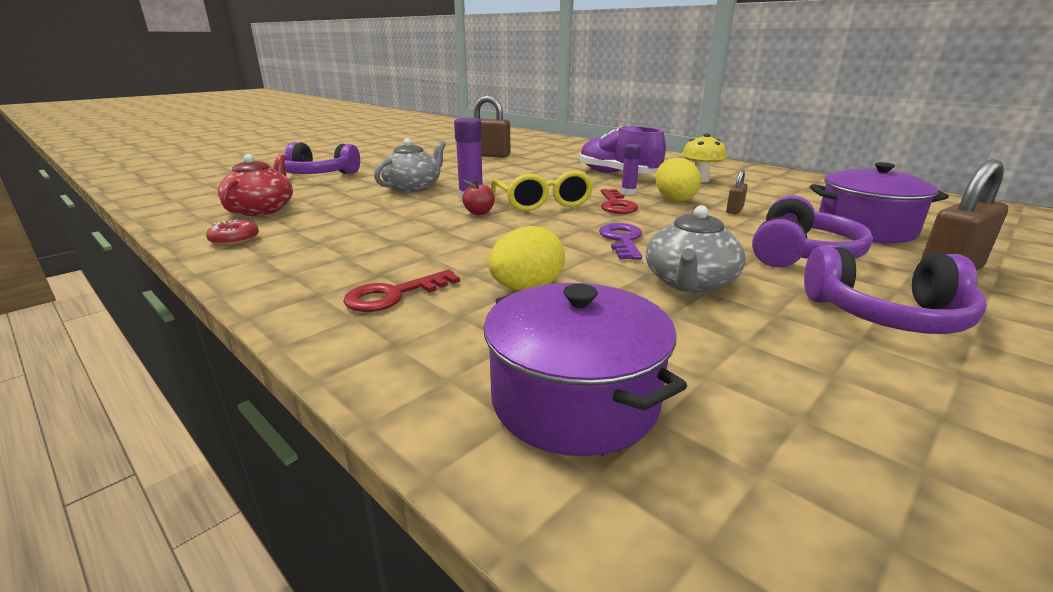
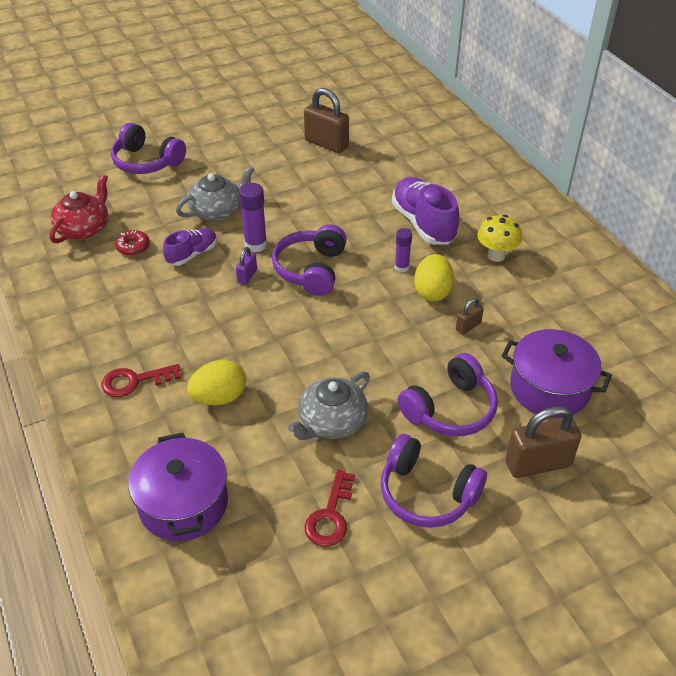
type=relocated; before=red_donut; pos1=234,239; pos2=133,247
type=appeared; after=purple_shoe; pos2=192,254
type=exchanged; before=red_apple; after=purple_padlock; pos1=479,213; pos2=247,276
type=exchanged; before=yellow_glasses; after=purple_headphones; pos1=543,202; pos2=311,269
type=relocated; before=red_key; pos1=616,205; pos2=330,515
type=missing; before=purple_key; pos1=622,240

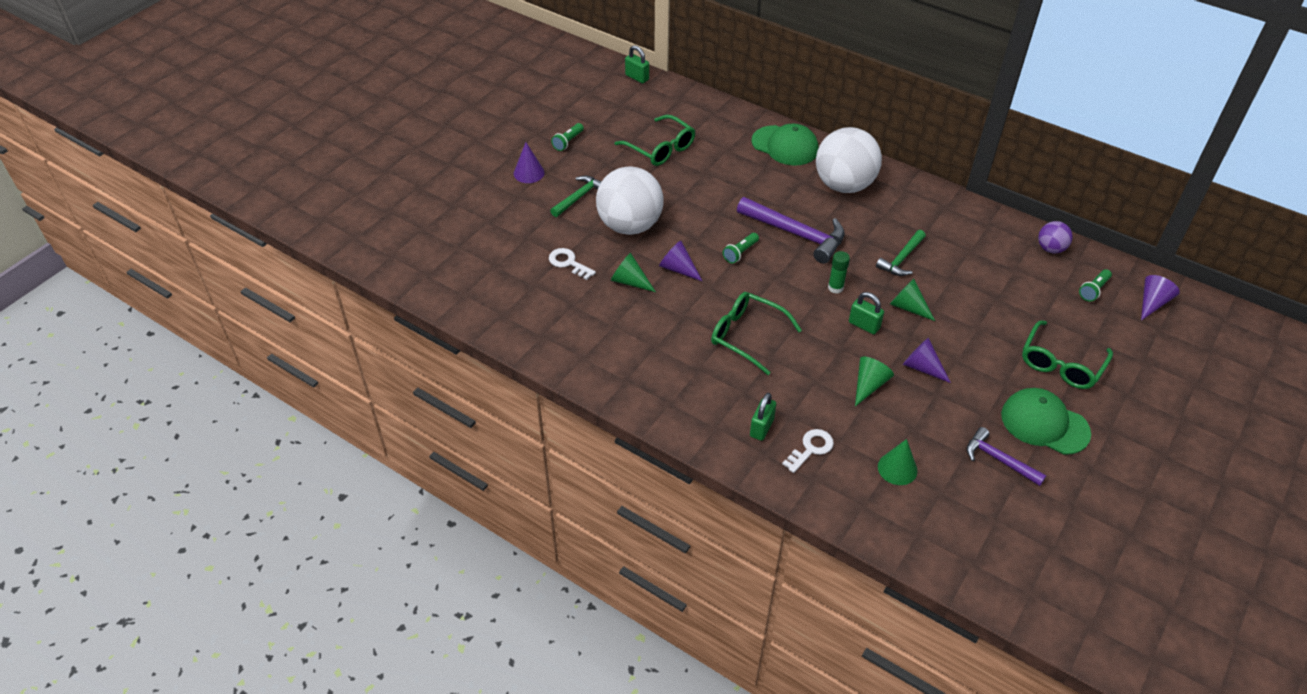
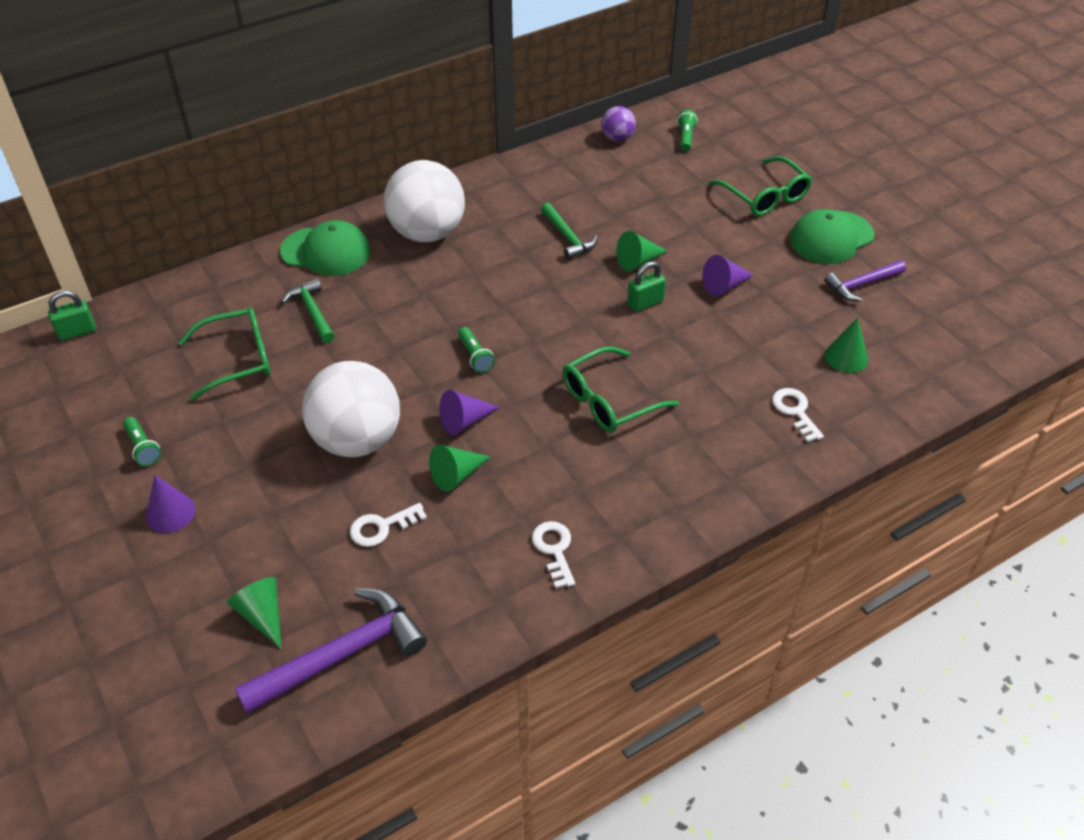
type=relocated; before=green_cone; pos1=869,385; pos2=262,615
type=relocated; before=purple_hammer; pos1=796,234; pos2=341,655
type=spun; before=green_cap; pos1=785,146; pos2=326,251; turn=45
type=relocated; before=green_hammer; pos1=579,197; pos2=312,312
type=appeared; after=white_key; pos2=554,550
type=spun; before=green_flashlight; pos1=1093,290; pos2=685,137; turn=-150
type=missing; before=green_padlock; pos1=761,428
type=missing; before=green_glue_stick; pos1=835,288
type=missing; before=purple_cone; pos1=1152,303

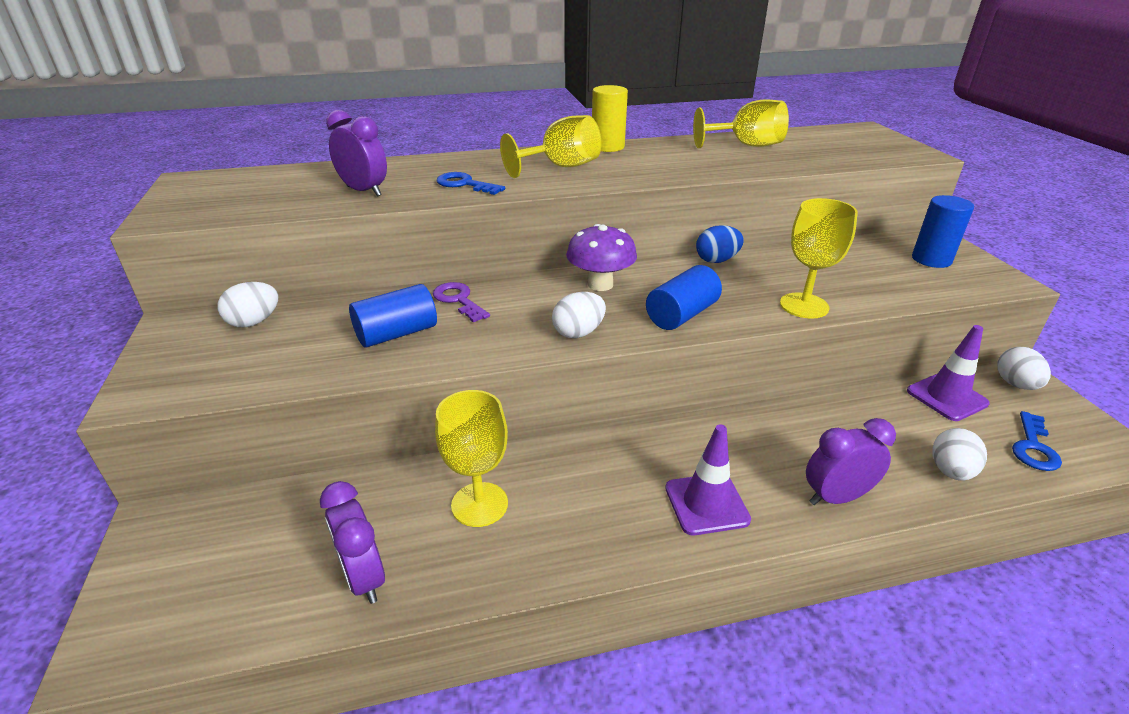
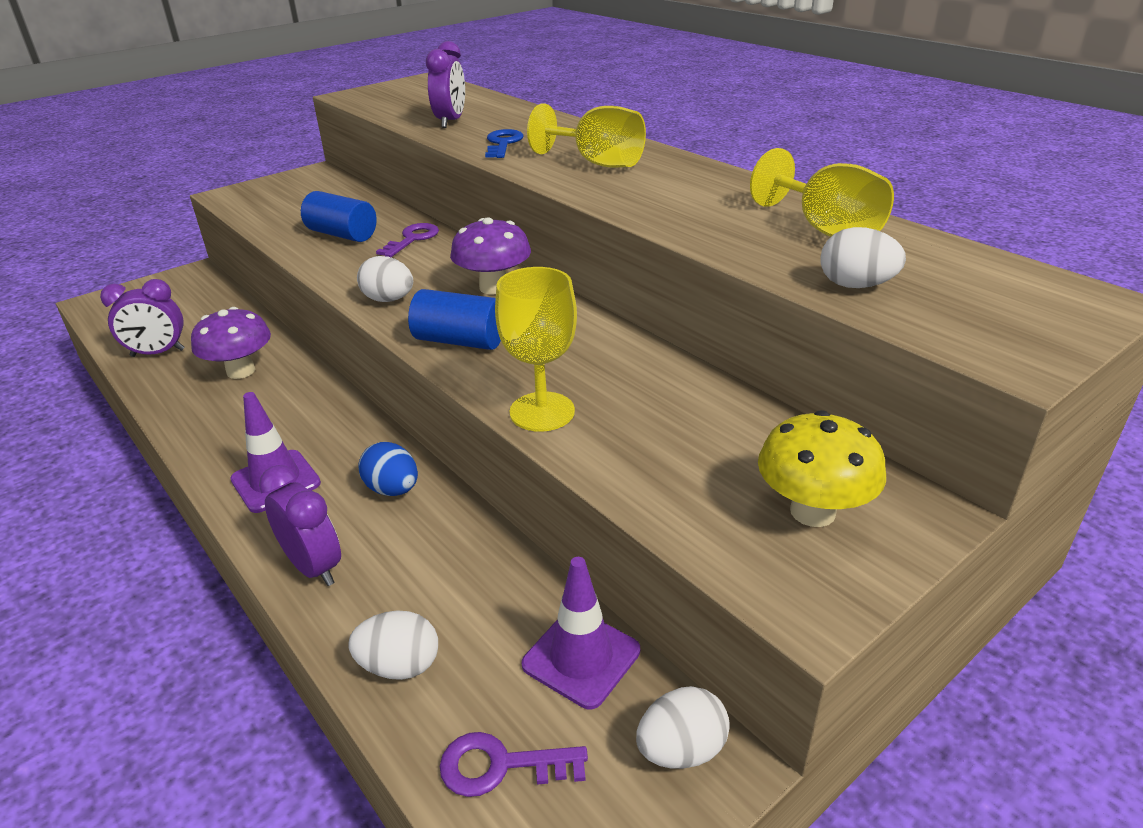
type=spun; before=purple_clock; pos1=364,577; pos2=158,353; turn=-135
type=exchanged; before=yellow_goblet; after=purple_mushroom; pos1=479,504; pos2=241,371
type=relocated; before=blue_egg; pos1=717,260; pos2=393,489
type=colour; before=blue_key; after=purple_key; pos1=1033,447; pos2=501,765
type=exchanged; before=blue_cylinder; after=yellow_mushroom; pos1=931,259; pos2=812,511
type=relocated; before=white_egg; pos1=254,322; pos2=856,285
type=missing; before=yellow_cylinder; pos1=607,147

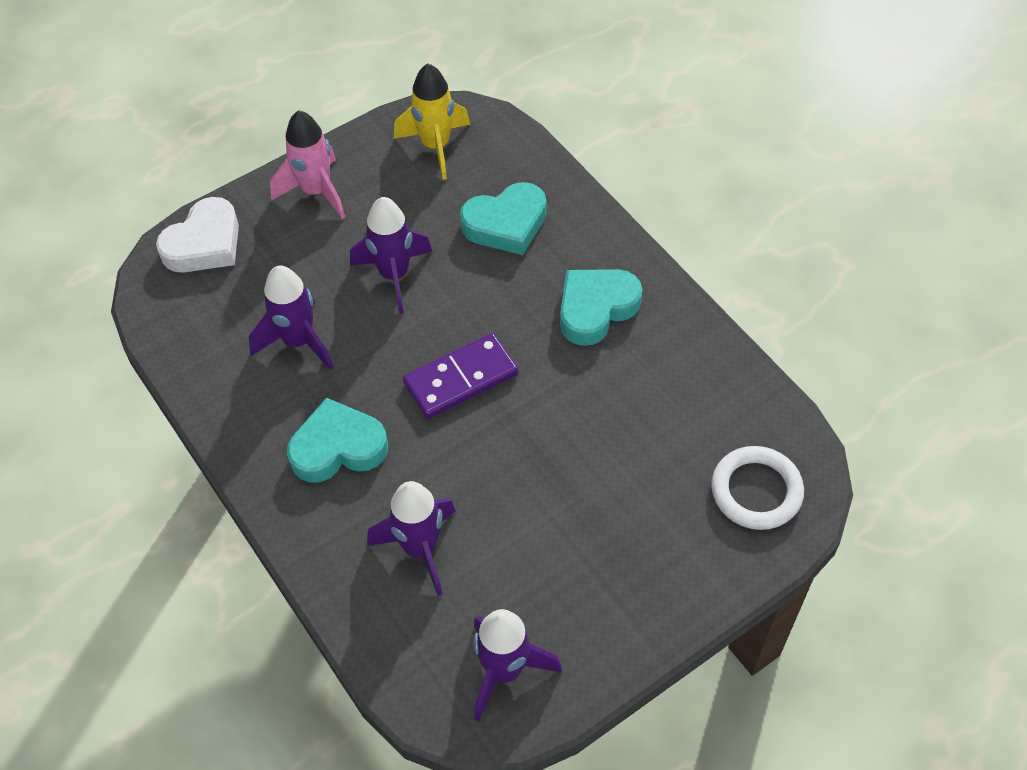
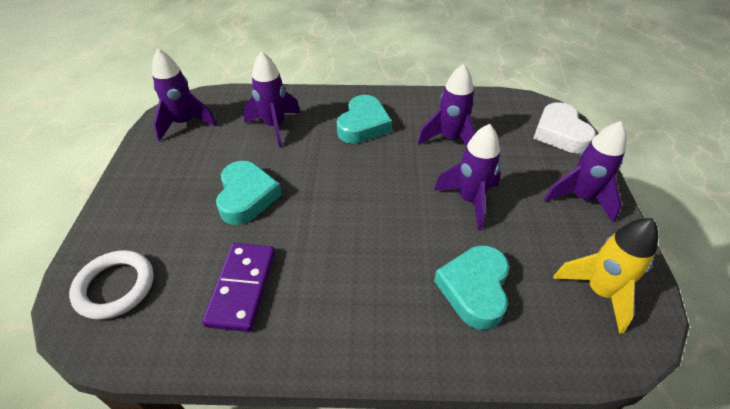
type=relocated; before=purple_domino; pos1=460,378; pos2=242,288
type=relocated; before=turquoise_heart; pos1=596,309; pos2=247,196
type=colour; before=pink_rocket; after=purple_rocket; pos1=316,192; pos2=581,198

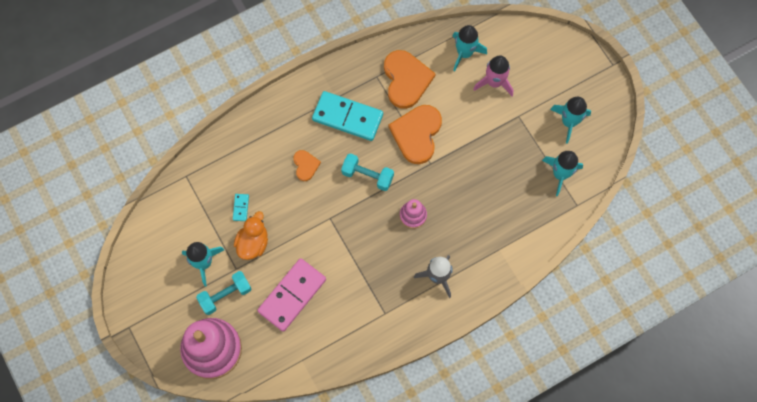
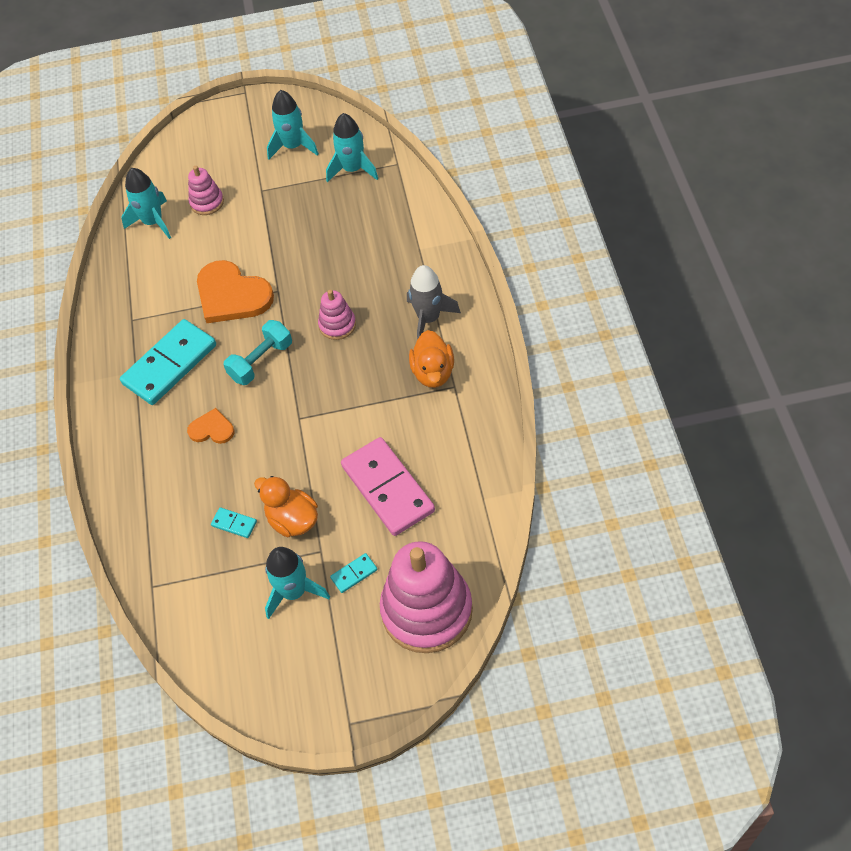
type=exchanged; before=pink_rocket; after=pink_stacking_toy; pos1=494,82; pos2=207,202
type=exchanged; before=turquoise_dumbbell; after=turquoise_domino; pos1=225,295; pos2=354,574
type=appeared; after=orange_duck; pos2=433,372
type=missing; before=orange_heart; pos1=406,80

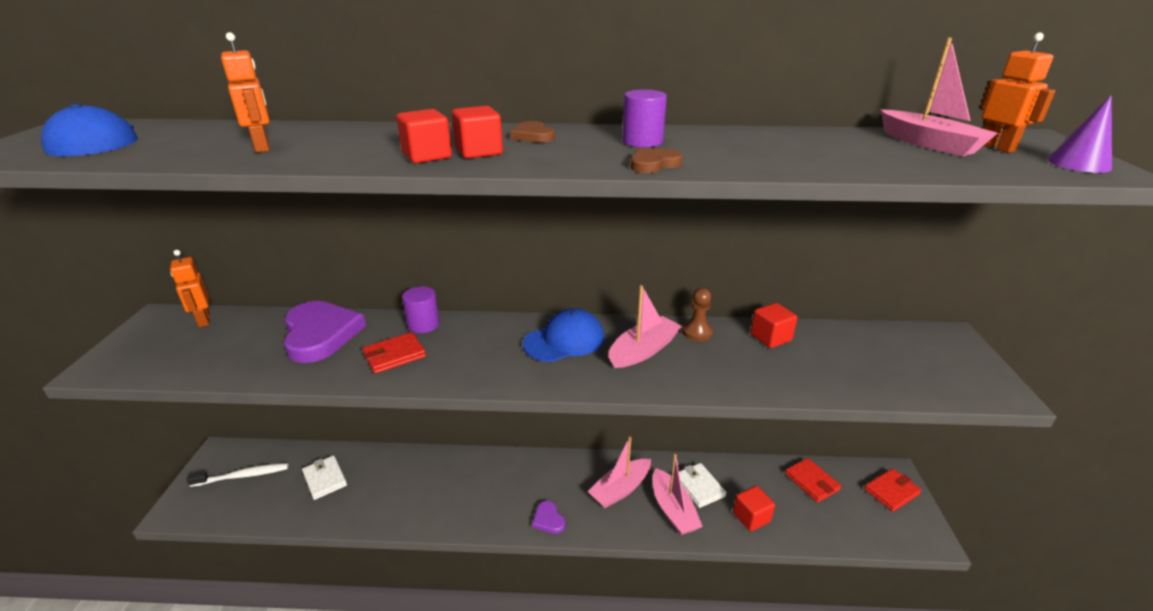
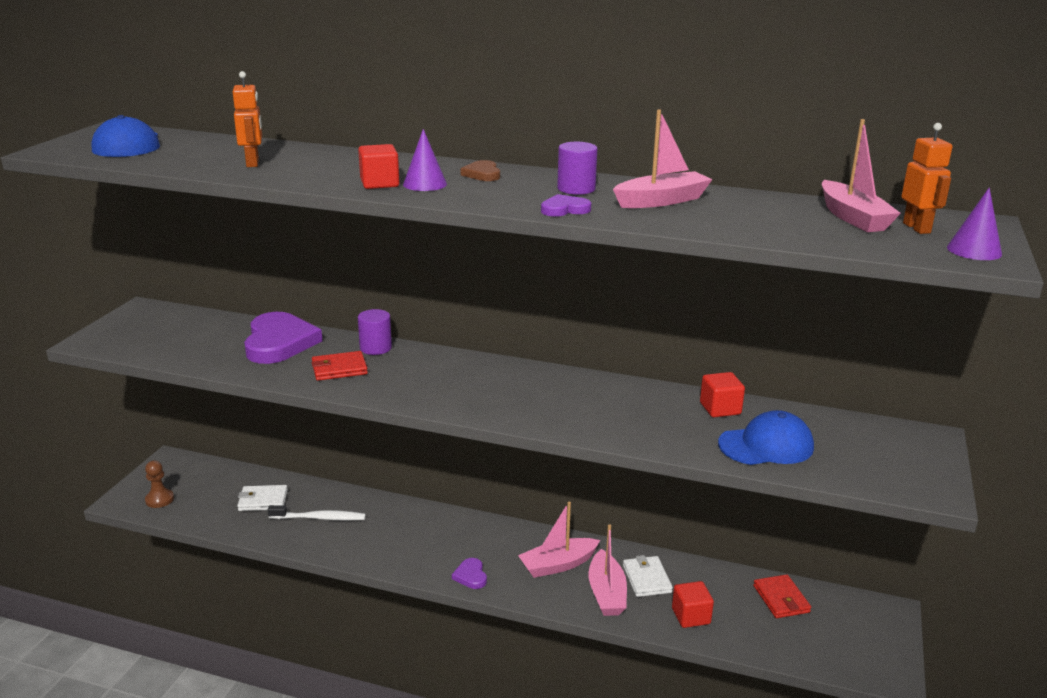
type=relocated; before=brown_pawn; pos1=697,332; pos2=159,499
type=spun; before=white_wallet; pos1=325,479; pos2=263,500; turn=-75
type=relocated; before=white_toothbrush; pos1=243,476; pos2=320,518
type=exchanged; before=red_cube; after=purple_cone; pos1=479,152; pos2=425,184
type=colour; before=brown_heart; after=purple_heart; pos1=653,164; pos2=564,209
type=relocated; before=pink_boat; pos1=643,351; pos2=661,201
type=relocated; before=blue_cap; pos1=564,340; pos2=766,445
type=missing; before=orange_robot; pos1=203,320
type=missing; before=red_wallet; pos1=891,491

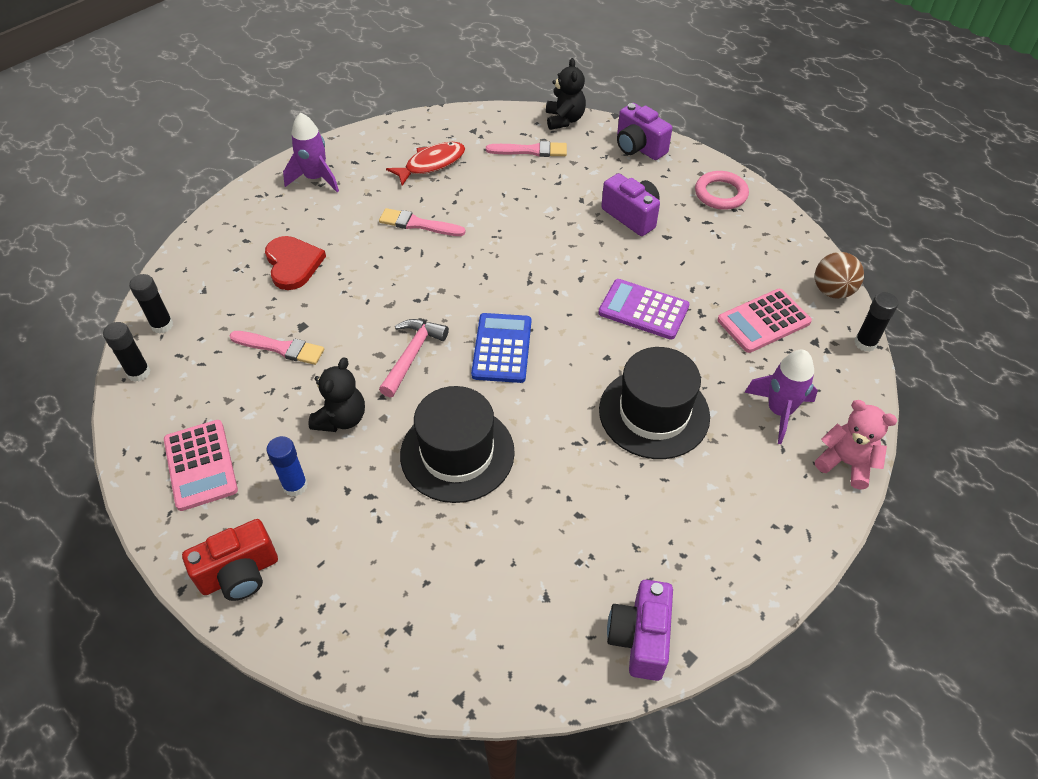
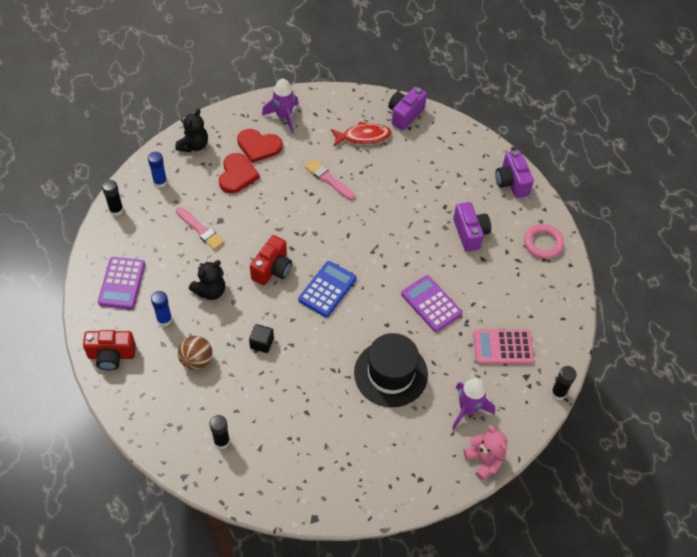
type=colour; before=pink_calculator; after=purple_calculator; pos1=200,465; pos2=122,283
type=appeared; after=blue_glue_stick; pos2=160,182
type=relocated; before=black_teddy_bear; pos1=564,120; pos2=194,145
type=relocated; before=brown_ball; pos1=832,291; pos2=196,360
type=relocated; before=black_glue_stick; pos1=162,325; pos2=221,441
type=appeared; after=red_heart; pos2=258,146
type=exchanged; before=black_hat; after=black_cube; pos1=457,453; pos2=262,343
type=exchanged; before=pink_hammer; after=red_camera; pos1=412,355; pos2=272,269
type=relocated; before=purple_camera; pos1=640,638; pos2=405,115
type=missing; before=pink_brush; pos1=531,150

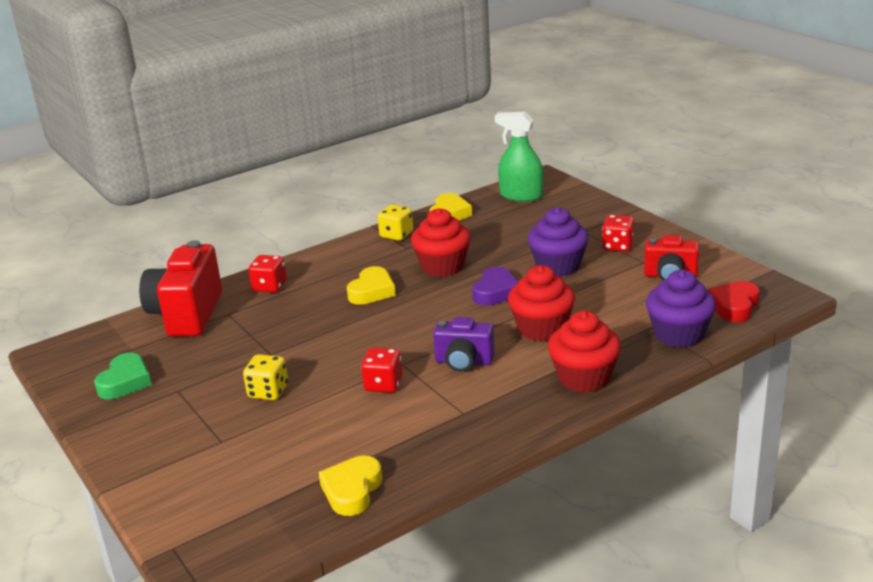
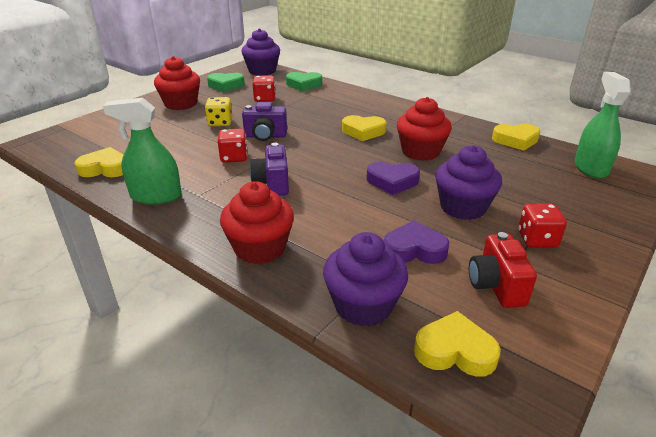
type=appeared; after=green_spray_bottle; pos2=156,196
type=relocated; before=red_cupcake; pos1=541,328; pos2=181,104
type=appeared; after=purple_cupcake; pos2=262,71
type=appeared; after=purple_camera; pos2=265,136
type=relocated; before=red_dice; pos1=269,286; pos2=264,99
type=exchanged; before=red_camera; after=green_heart; pos1=187,315; pos2=303,85
type=appeared; after=purple_heart; pos2=414,249
type=colour; before=red_heart; after=yellow_heart; pos1=734,306; pos2=455,351
type=missing; before=yellow_dice; pos1=396,235

